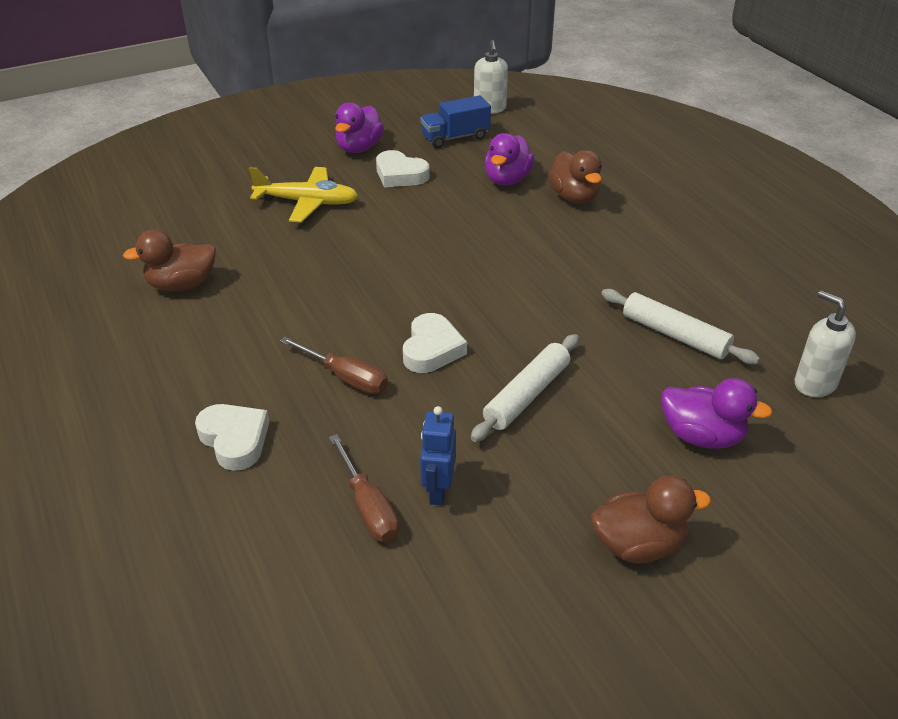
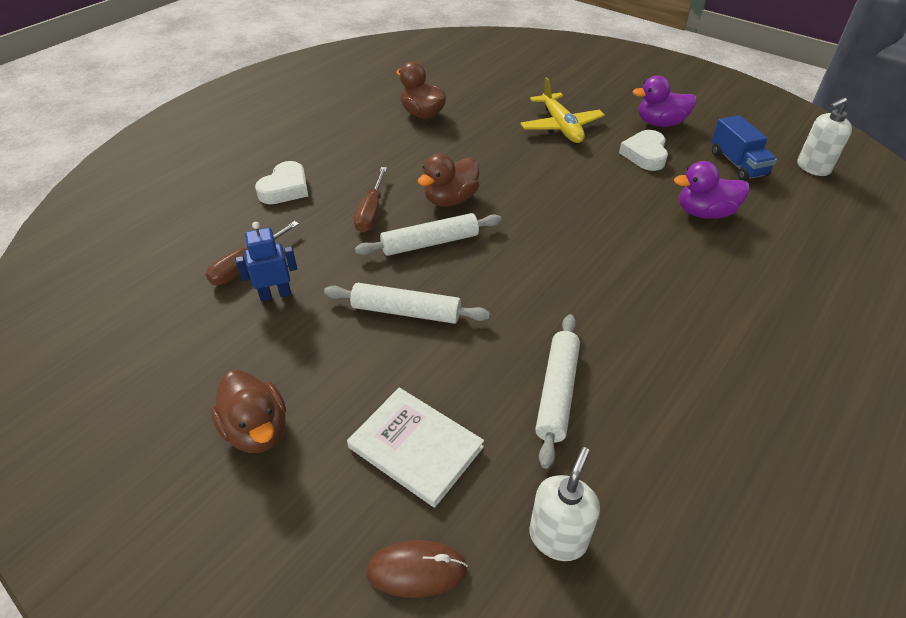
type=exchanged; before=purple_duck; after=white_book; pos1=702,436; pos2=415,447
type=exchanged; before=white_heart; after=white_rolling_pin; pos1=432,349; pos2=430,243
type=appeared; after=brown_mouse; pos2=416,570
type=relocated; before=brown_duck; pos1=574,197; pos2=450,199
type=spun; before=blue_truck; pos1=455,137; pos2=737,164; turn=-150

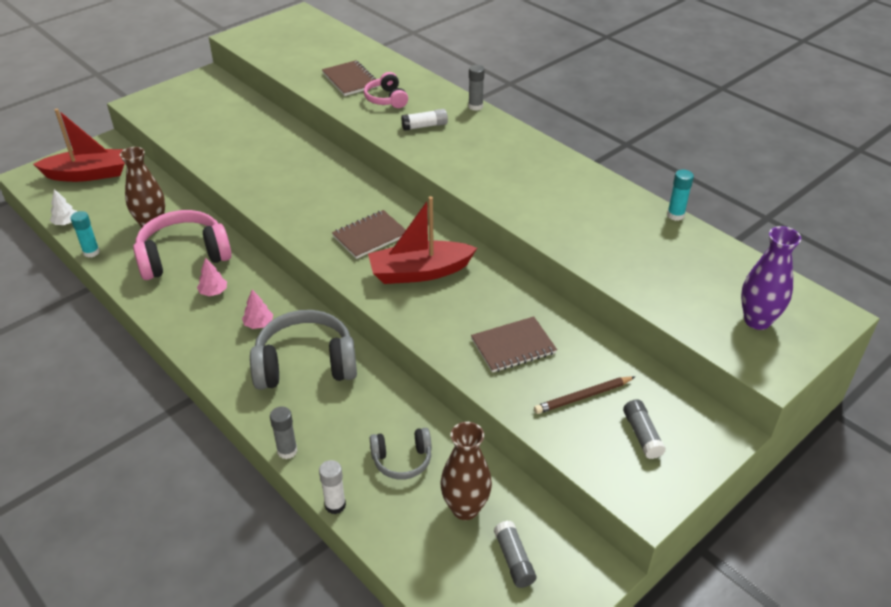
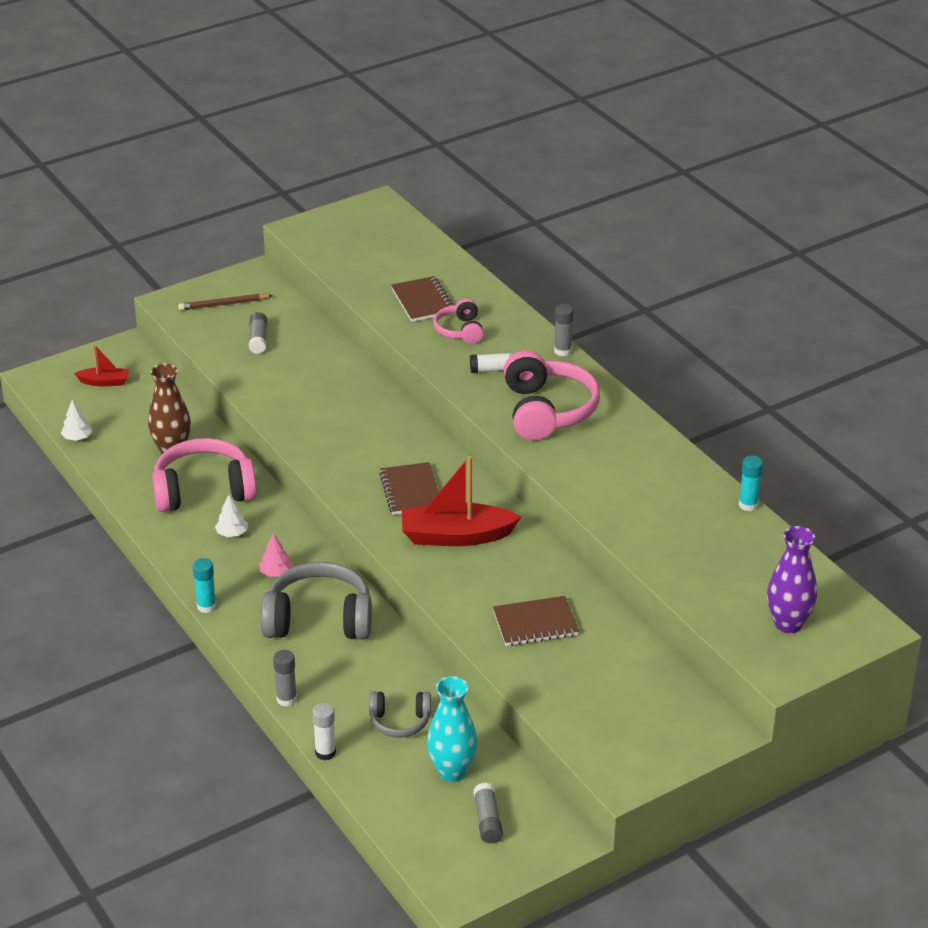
type=size; before=red_boat; pos1=88,174; pos2=104,382; scale=0.52
type=relocated; before=brown_pencil; pos1=583,397; pos2=223,304
type=relocated; before=turquoise_glue_stick; pos1=91,252; pos2=206,606
type=colour; before=pink_tree; after=white_tree; pos1=213,292; pos2=232,533
type=relocated; before=grey_glue_stick; pos1=642,435; pos2=258,339
type=spun; before=brown_notebook; pos1=370,236; pos2=411,491; turn=-75
type=colour; before=brown_vase; after=turquoise_vase; pos1=465,508; pos2=452,771
type=appeared; after=pink_headphones; pos2=547,411

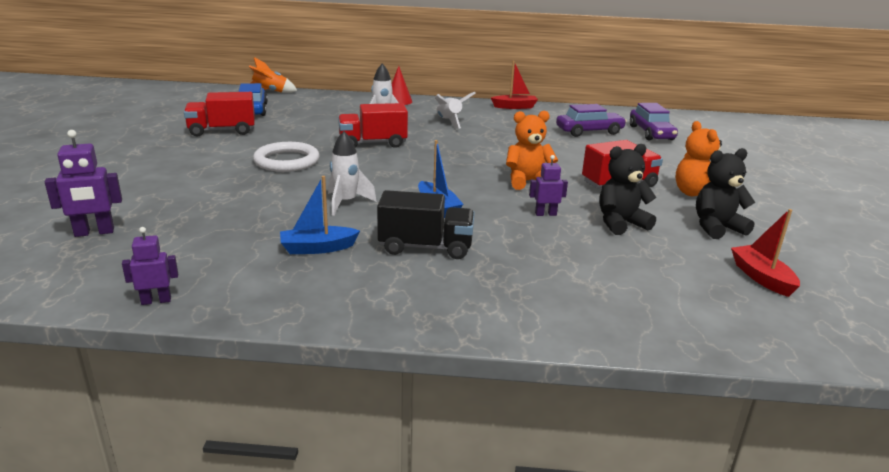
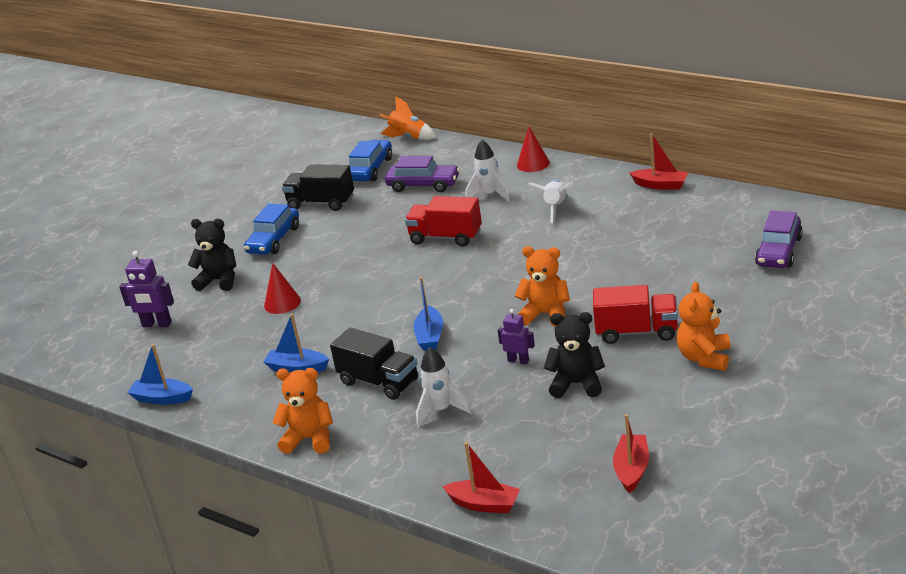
type=exchanged; before=purple_robot; after=blue_boat; pos1=156,300; pos2=162,398
type=relocated; before=black_teddy_bear; pos1=716,227; pos2=219,281
type=appeared; after=blue_car; pos2=274,240
type=appeared; after=red_cone; pos2=282,303
type=appeared; after=orange_teddy_bear; pos2=309,439
type=colour; before=red_truck; after=black_truck; pos1=222,131; pos2=321,203
type=relocated; before=purple_car; pos1=589,131; pos2=423,185
type=relocated; before=white_rocket; pos1=346,203; pos2=441,410
type=appeared; after=red_boat; pos2=484,504
type=missing; before=white_ring; pos1=287,161

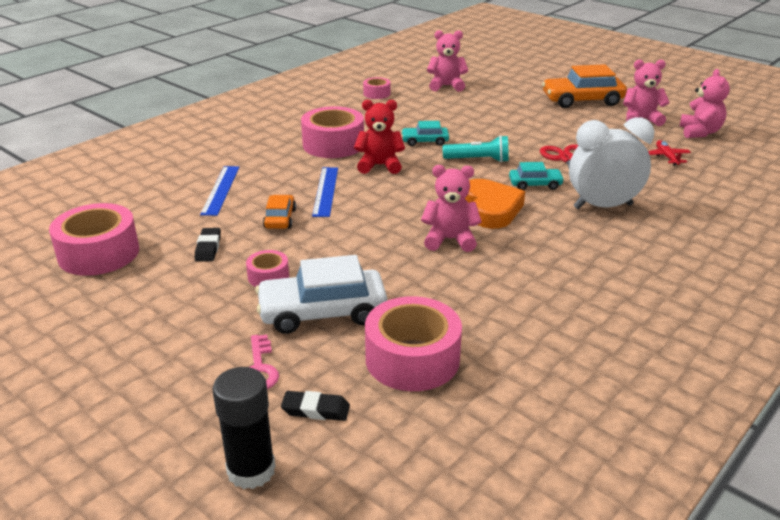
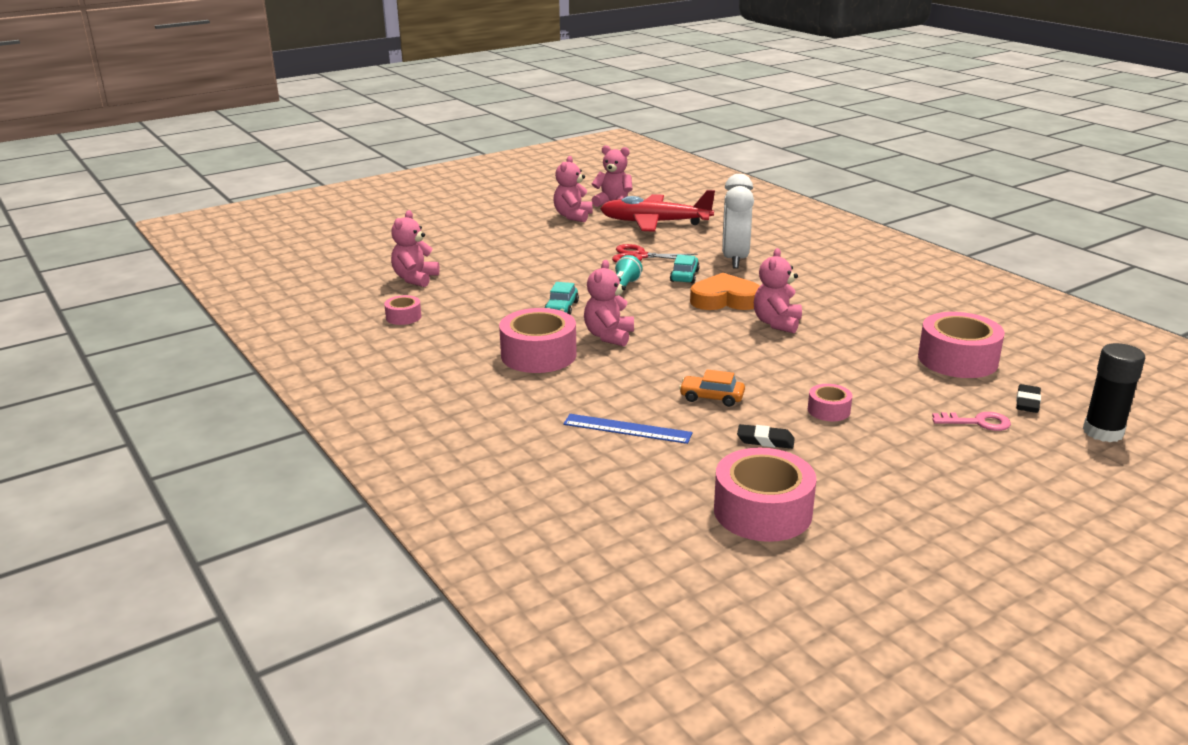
type=colour; before=red_teddy_bear; after=pink_teddy_bear; pos1=379,165; pos2=609,336
type=size; before=red_plane; pos1=666,157; pos2=655,223; scale=2.46
type=missing; before=white_car; pos1=322,312
type=missing; before=blue_ruler; pos1=325,191
type=missing; before=orange_car; pos1=582,100

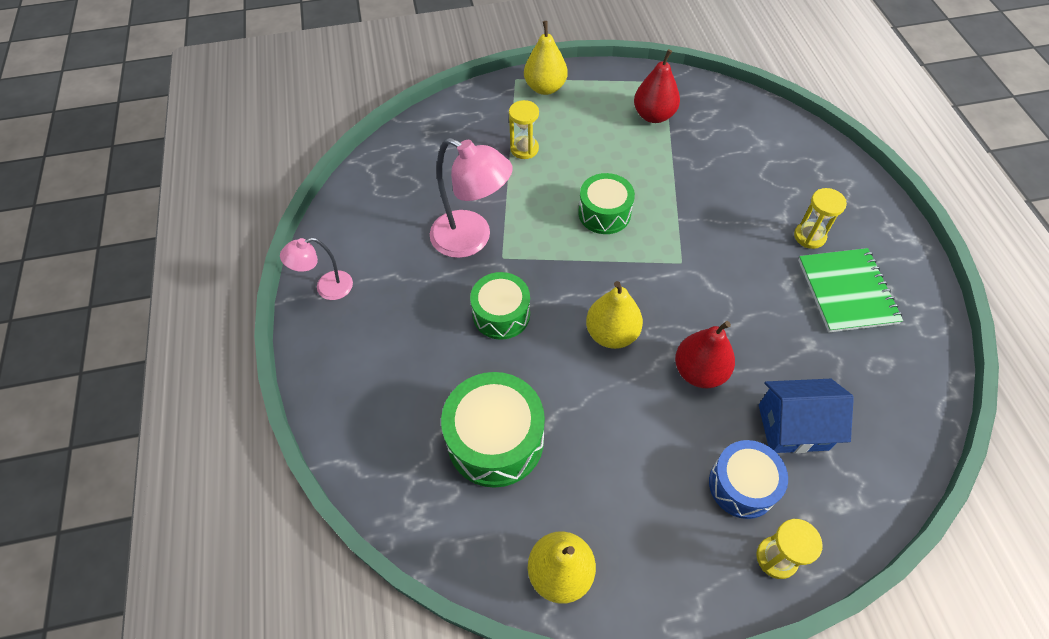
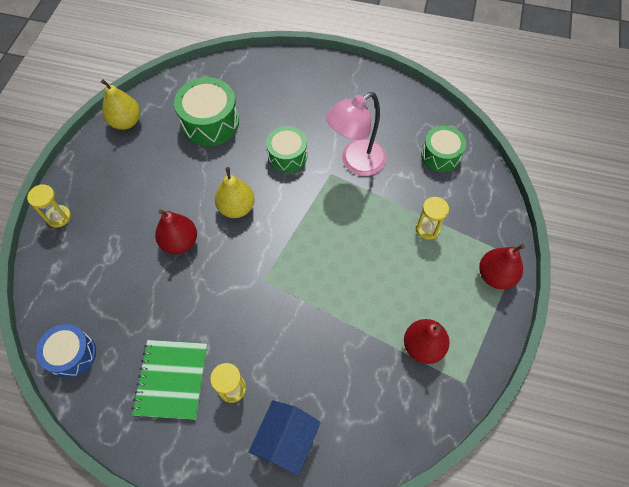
type=relocated; before=blue_drum; pos1=742,485; pos2=72,354
type=spun; before=green_notebook; pos1=847,291; pos2=171,379; turn=75
type=relocated; before=blue_house; pos1=793,427; pos2=286,441
type=relocated; before=green_drum; pos1=604,213; pos2=440,155
type=colour; before=yellow_pear; after=red_pear; pos1=545,88; pos2=495,276
type=missing; before=pink_lamp; pos1=327,288

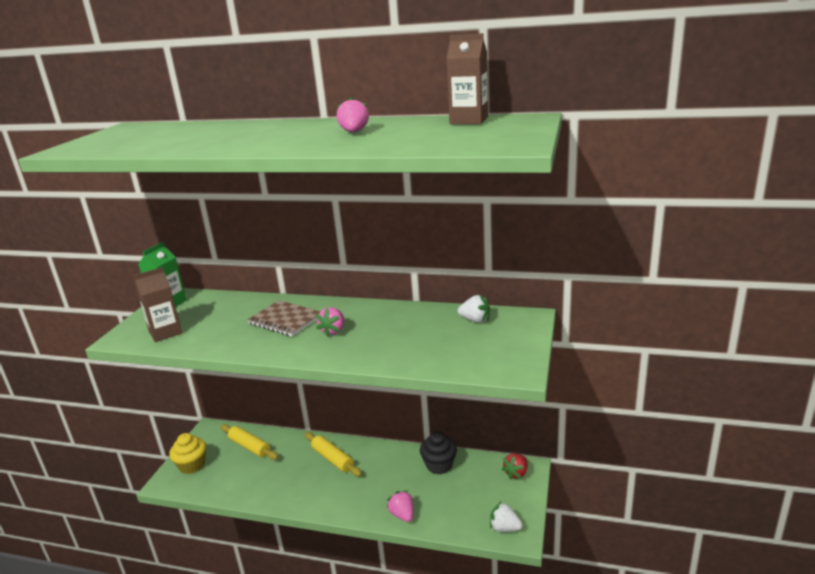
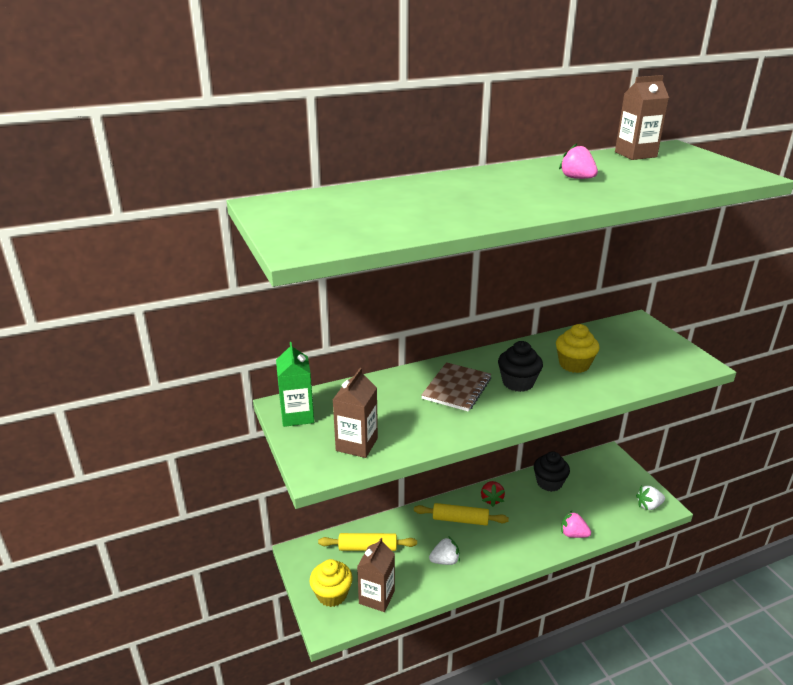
type=appeared; after=brown_carton; pos2=377,597
type=spun; before=brown_notebook; pos1=285,320; pos2=456,388; turn=-60
type=relocated; before=white_strawberry; pos1=475,320; pos2=445,561
type=relocated; before=red_strawberry; pos1=516,473; pos2=491,499
type=exchanged; before=pink_strawberry; after=black_cupcake; pos1=333,331; pos2=518,383
type=appeared; after=yellow_cupcake; pos2=574,364

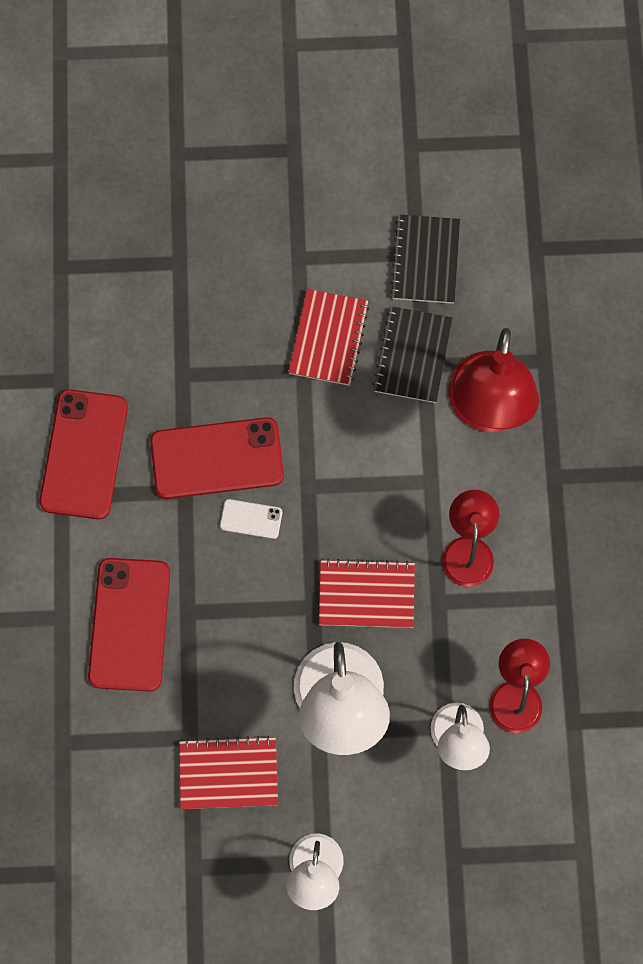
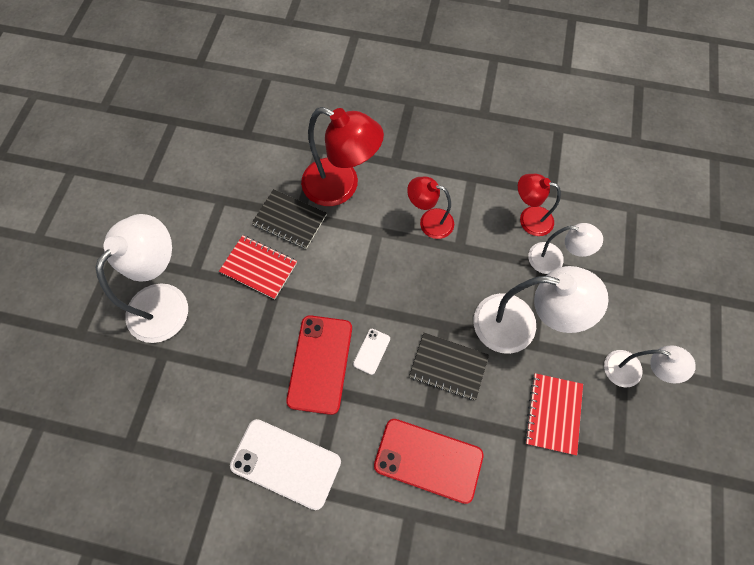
type=appeared; after=white_lamp; pos2=166,301
type=colour; before=red_phone; after=white_phone; pos1=84,454; pos2=286,463
type=relocated; before=black_notebook; pos1=425,260; pos2=448,366
type=missing; before=red_notebook; pos1=366,595

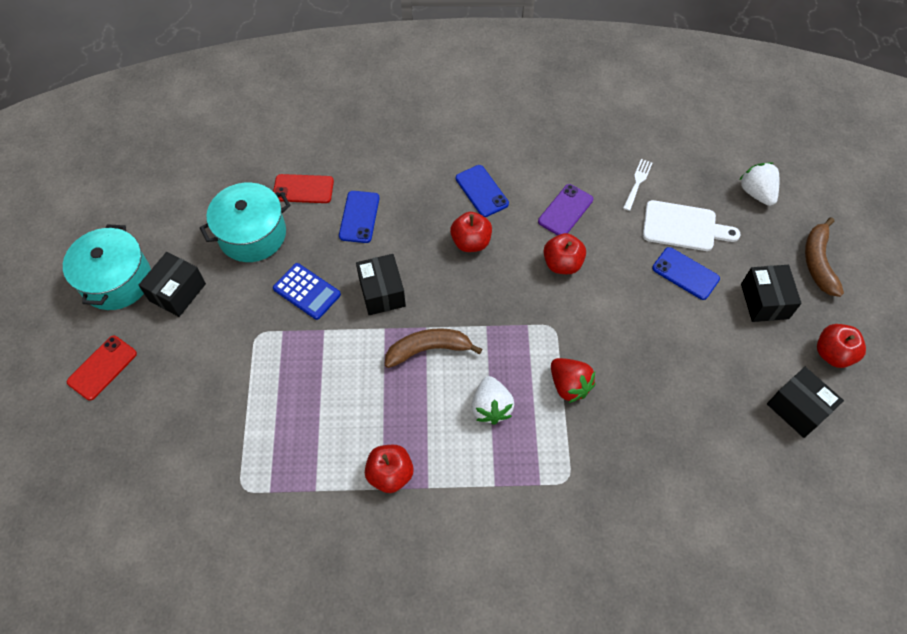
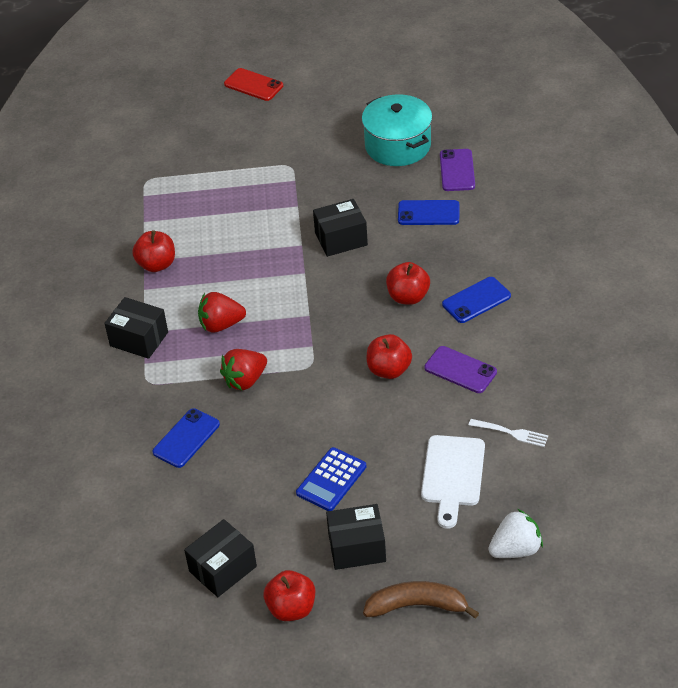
type=relocated; before=black_box; pos1=177,292; pos2=139,339
type=relocated; before=blue_phone; pos1=685,273; pos2=186,438
type=colour; before=white_strawberry; after=red_strawberry; pos1=491,407; pos2=221,325
type=relocated; before=blue_calculator; pos1=307,291; pos2=331,480
type=colour; before=red_phone; after=purple_phone; pos1=303,189; pos2=457,170
type=missing; before=turquoise_pot; pos1=116,280
type=missing; before=brown_banana; pos1=428,349

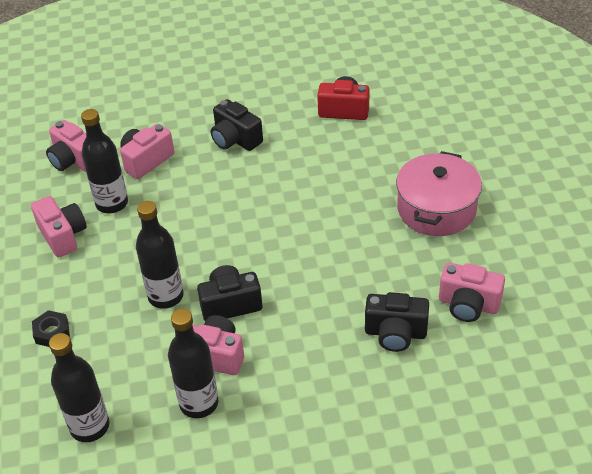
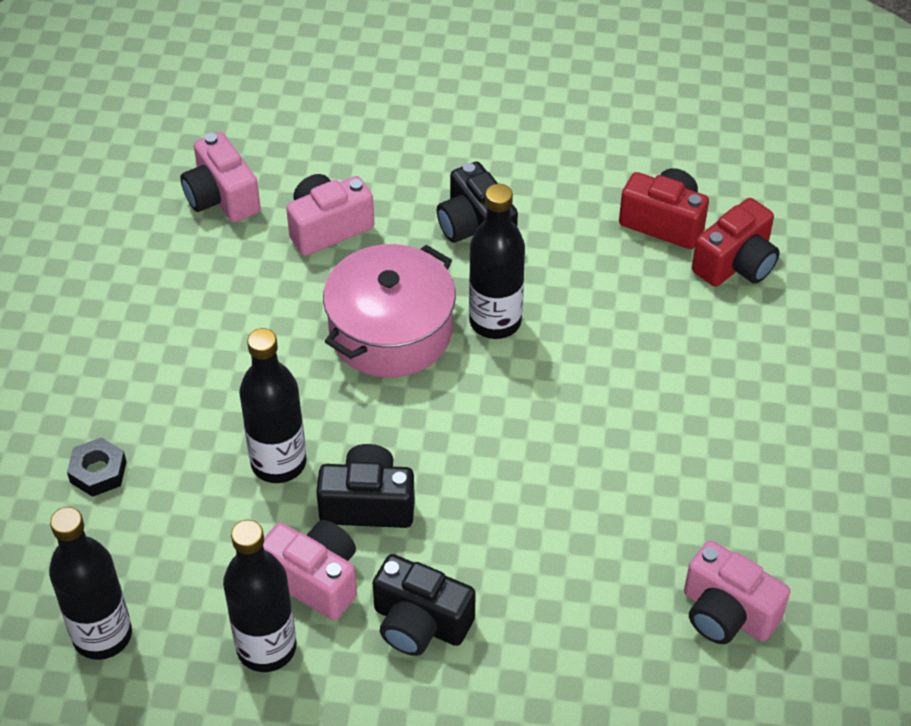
type=relocated; before=pink_pot; pos1=436,209; pos2=391,331
type=relocated; before=black_camera; pos1=395,333; pos2=420,623
type=relocated; before=black_bottle; pos1=112,203; pos2=495,321
type=appeared; after=red_camera; pos2=736,264
type=missing; before=pink_camera; pos1=63,236

